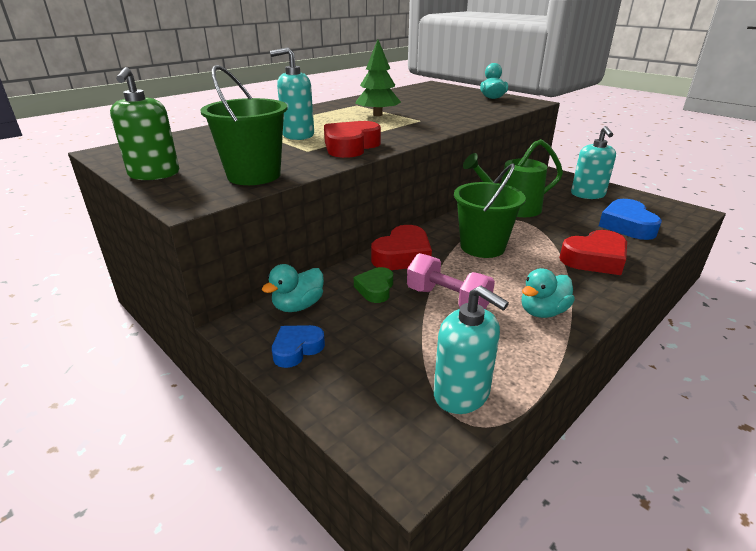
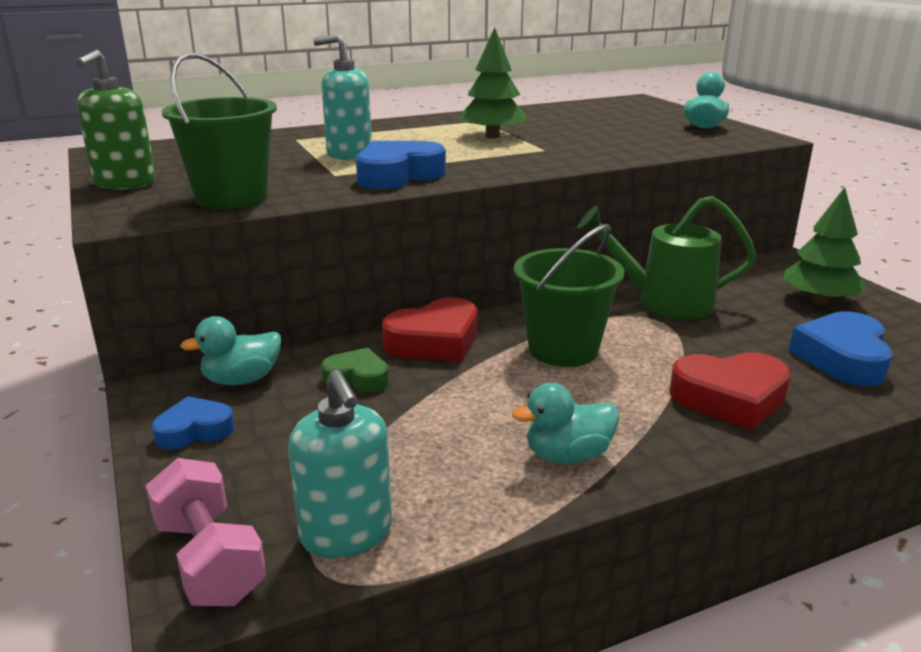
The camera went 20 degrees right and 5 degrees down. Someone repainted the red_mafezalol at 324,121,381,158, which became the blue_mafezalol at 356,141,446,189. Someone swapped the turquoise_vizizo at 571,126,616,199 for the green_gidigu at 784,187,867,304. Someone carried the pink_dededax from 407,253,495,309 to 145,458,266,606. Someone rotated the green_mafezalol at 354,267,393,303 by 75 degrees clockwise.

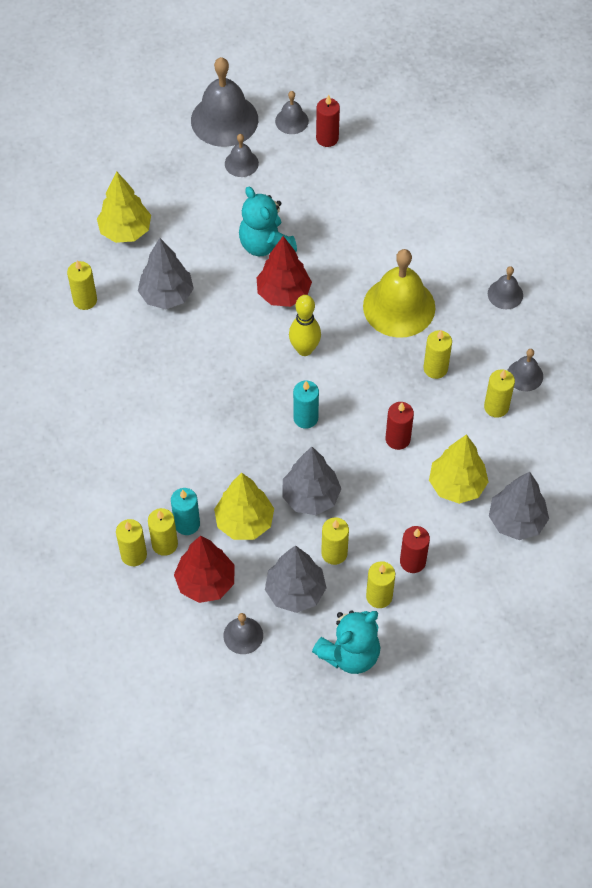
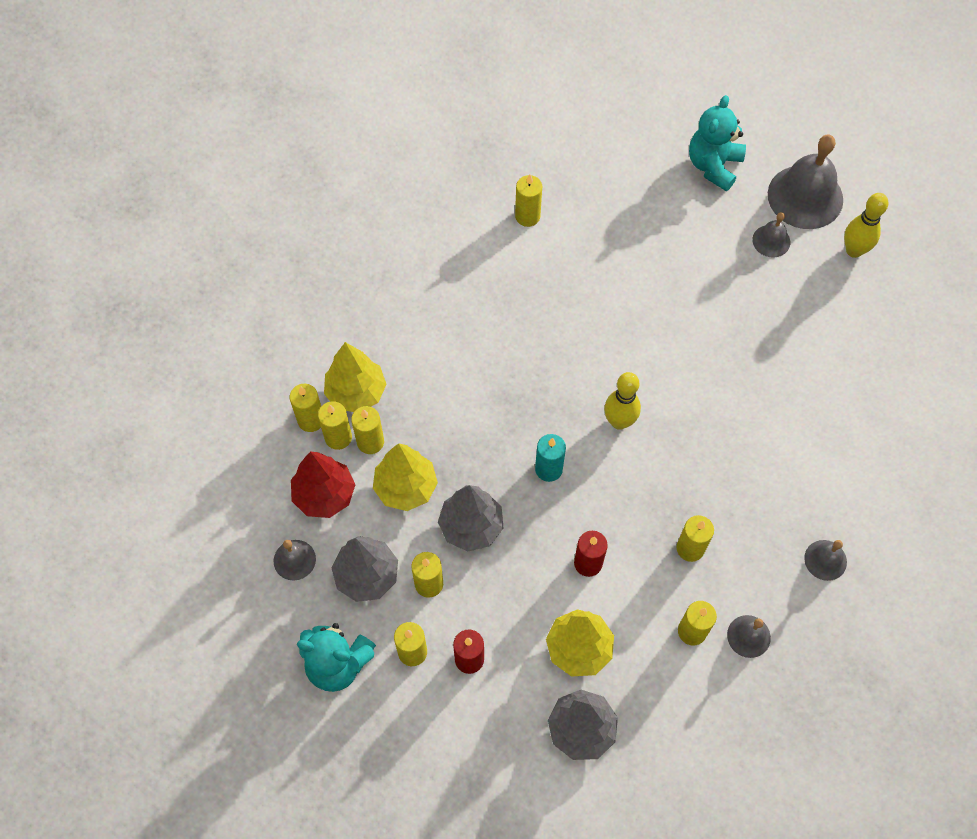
The camera went 55 degrees right and 5 degrees up. Someone swapped the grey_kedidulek at 275,91,309,134 for the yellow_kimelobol at 844,193,888,258. Someone took away the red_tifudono at 316,95,340,147. Someone carried the yellow_gidigu from 97,171,151,243 to 324,342,387,412. Someone carried the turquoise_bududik from 239,186,297,256 to 689,95,746,191. Someone took away the red_gidigu at 256,236,312,307. Someone took away the grey_gidigu at 138,238,194,309. Someone took away the yellow_kedidulek at 363,249,435,338. Someone repainted the turquoise_tifudono at 171,488,200,535, which became the yellow_tifudono at 351,406,384,454.

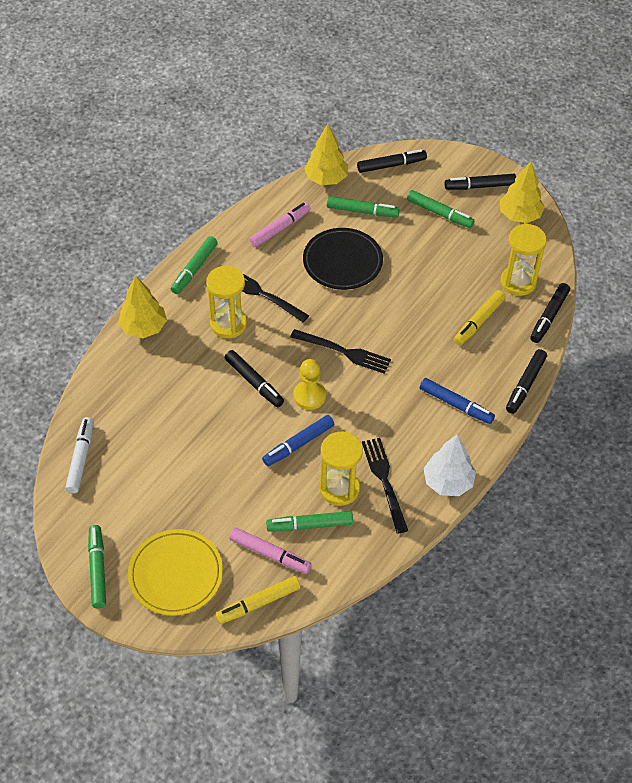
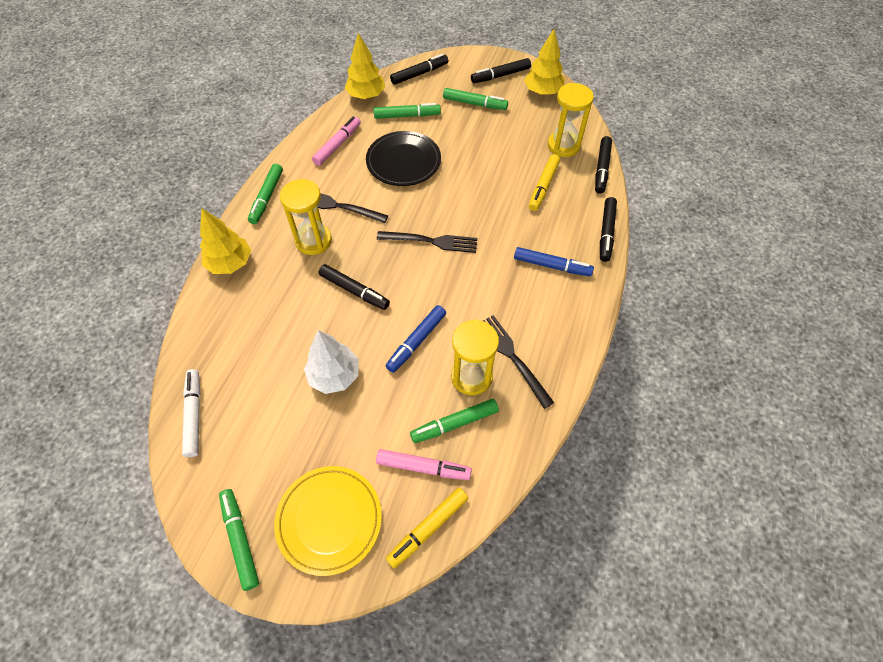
The camera went 15 degrees left and 5 degrees up. Someone took away the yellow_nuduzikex at 293,359,326,410. Someone carried the white_gidigu from 423,435,476,496 to 304,330,359,394.

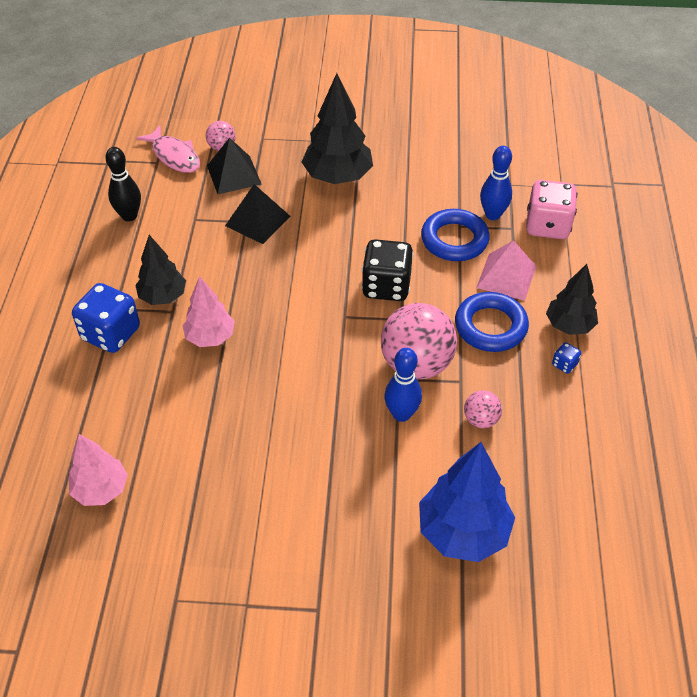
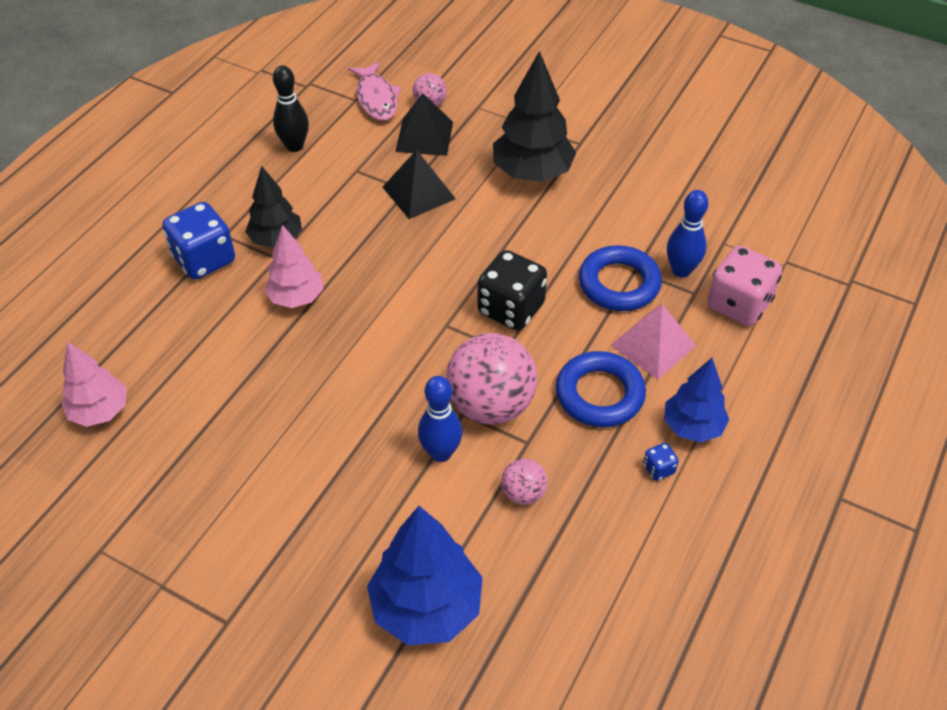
The camera went 25 degrees right and 0 degrees up. Someone repainted the black_gidigu at 546,264,598,335, which became the blue_gidigu at 664,358,729,443.

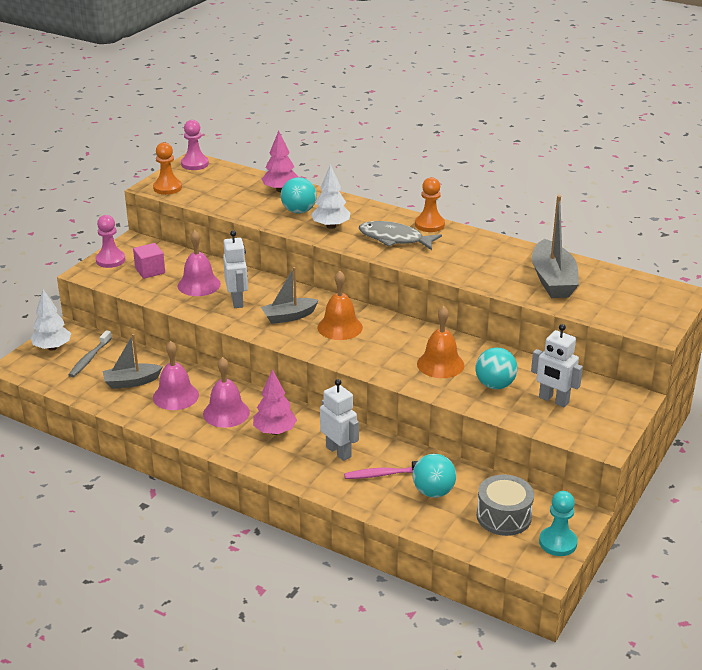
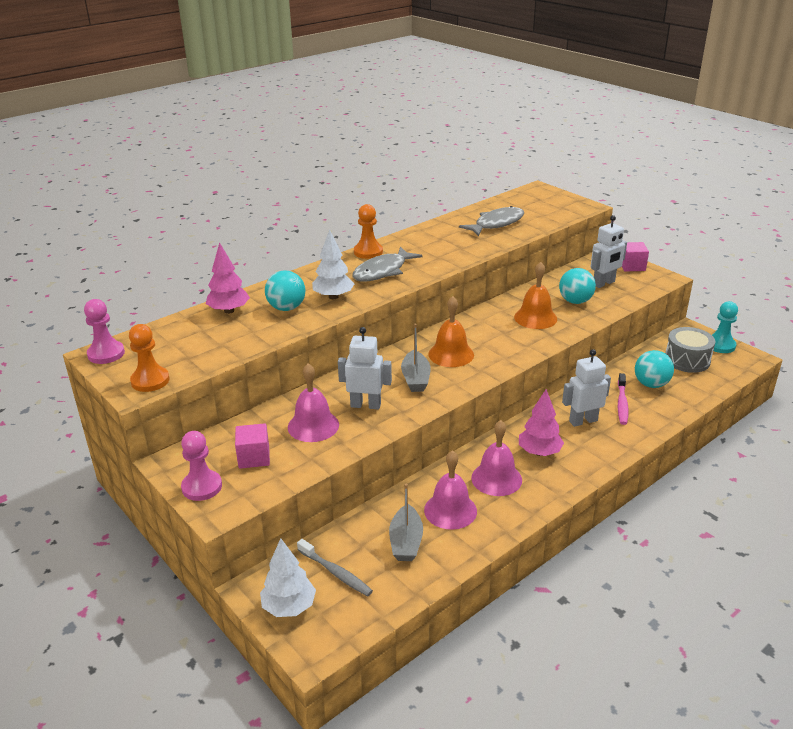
The camera went 70 degrees left and 0 degrees up. Someone swapped the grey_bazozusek at 532,195,579,298 for the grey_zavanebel at 459,206,524,237. Someone put down the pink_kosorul at 622,242,649,272.

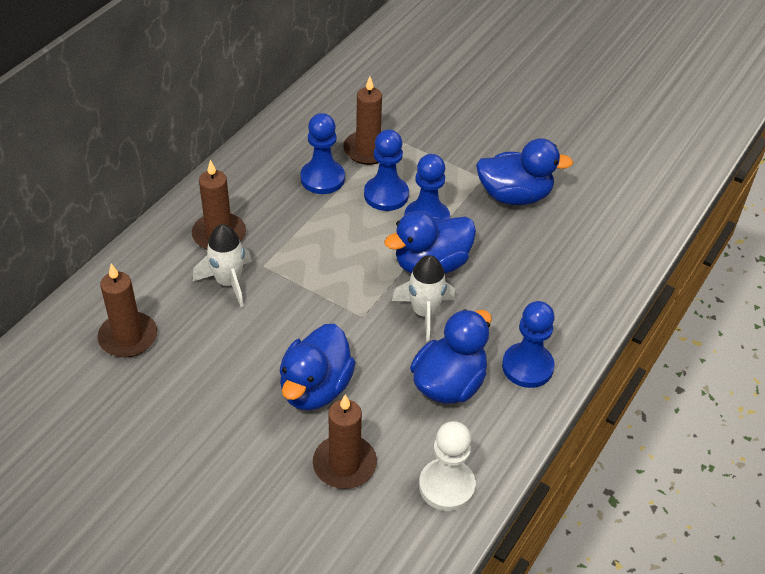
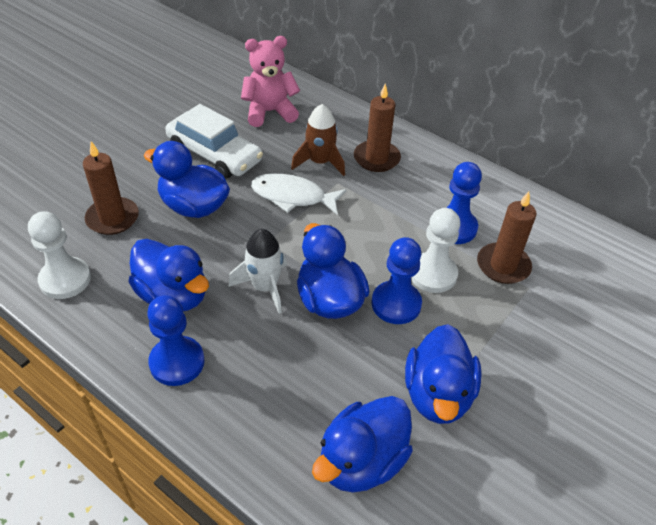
The camera went 95 degrees right and 0 degrees up. Someone repainted the blue_nuduzikex at 364,129,409,211, which became the white_nuduzikex at 411,208,460,293. Someone repainted the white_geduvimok at 193,224,252,307, which became the brown_geduvimok at 291,104,345,176. Someone swapped the brown_tifudono at 98,264,157,358 for the pink_bududik at 241,36,300,127. Someone put down the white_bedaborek at 165,104,263,179. Someone put down the white_zavanebel at 251,173,347,215. Someone put down the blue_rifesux at 312,396,413,493.

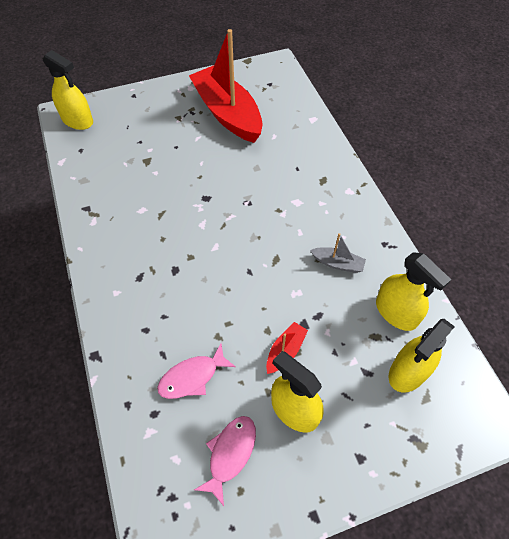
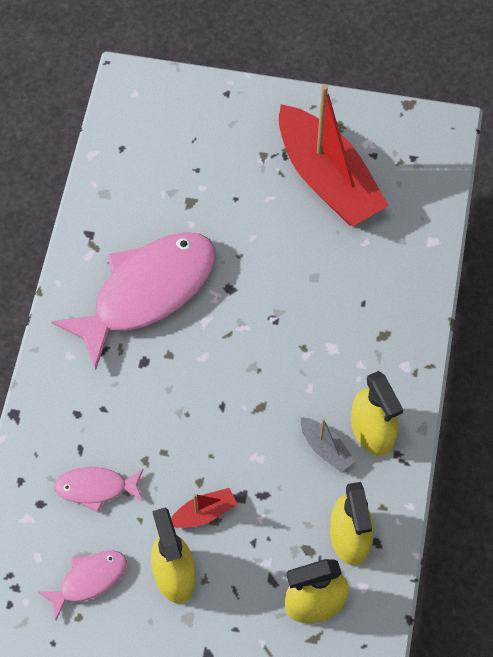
The camera went 30 degrees right and 5 degrees up. Someone rotated the red_bazozusek at 189,29,263,143 by 150 degrees clockwise. Someone carried the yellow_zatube from 43,50,93,130 to 351,371,403,456. Someone put down the pink_zavanebel at 51,232,216,370.

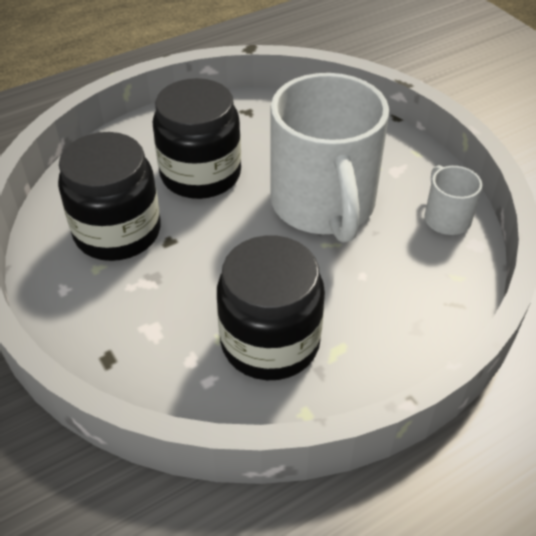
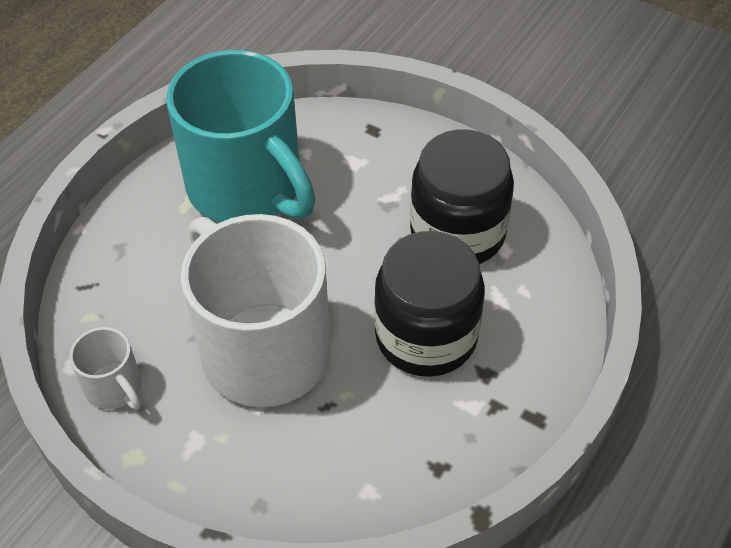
The camera went 155 degrees right and 5 degrees up. Someone swapped the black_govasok at 217,235,325,380 for the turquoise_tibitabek at 166,50,316,222.

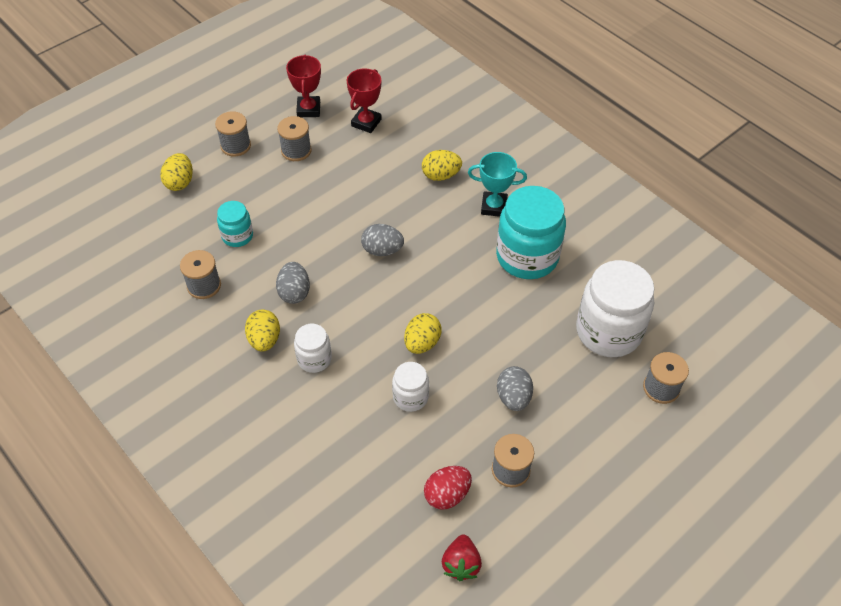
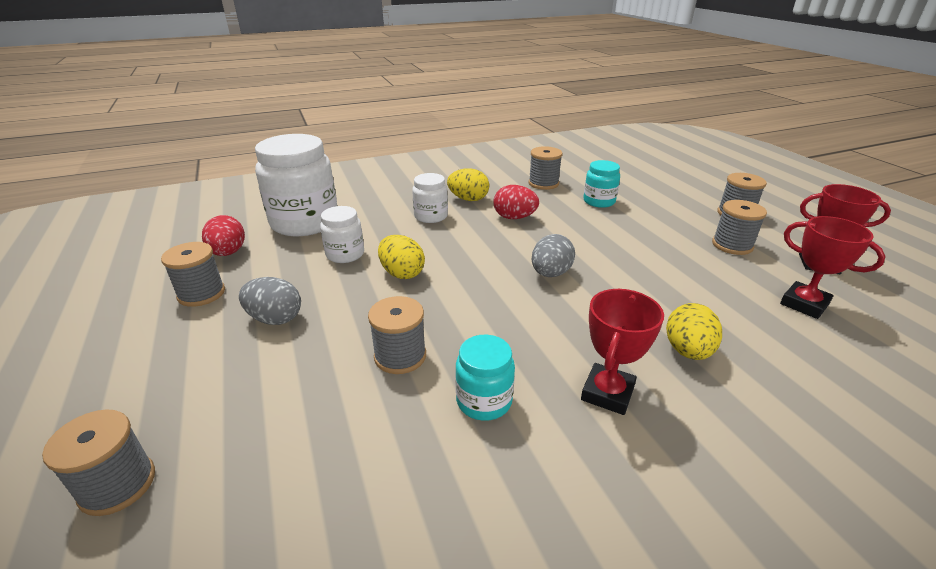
The camera went 110 degrees right and 20 degrees down. Someone repainted the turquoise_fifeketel at 468,152,527,217, which became the red_fifeketel at 581,289,664,415. Someone took away the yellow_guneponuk at 160,153,193,191. Someone scaled the turquoise_govasok at 496,186,566,279 by 0.51. Someone carried the white_govasok from 576,260,654,357 to 255,134,337,236. Someone repainted the grey_guneponuk at 276,262,310,304, which became the red_guneponuk at 493,185,539,219. Someone took away the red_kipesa at 442,534,482,581. Someone put down the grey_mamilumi at 368,296,426,374.

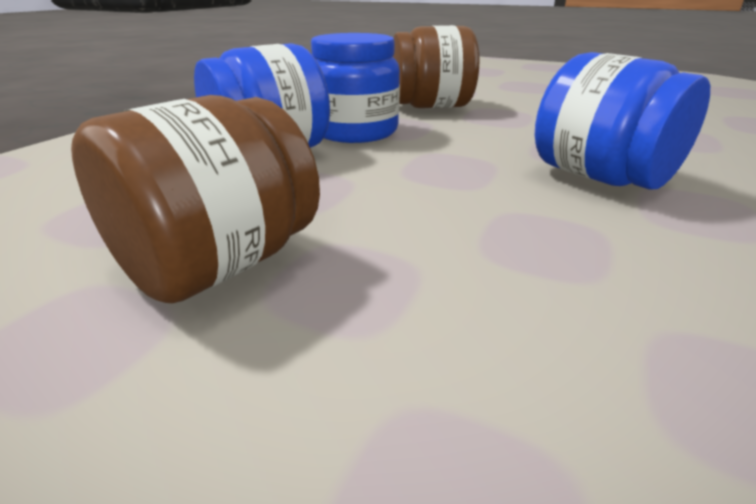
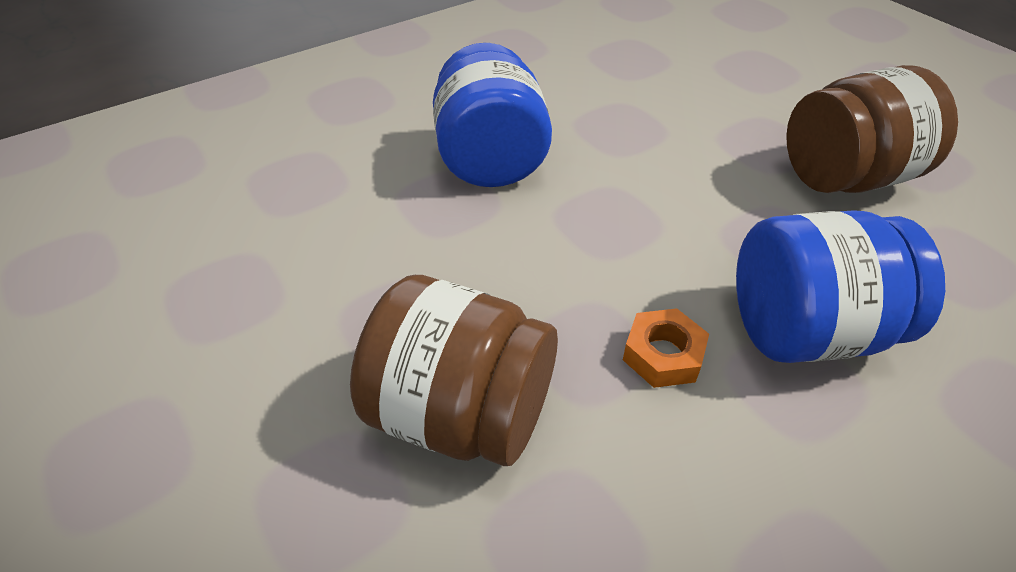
The camera went 150 degrees left and 15 degrees up. Someone swapped the blue_govasok at 311,33,400,143 for the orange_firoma at 623,308,709,388.

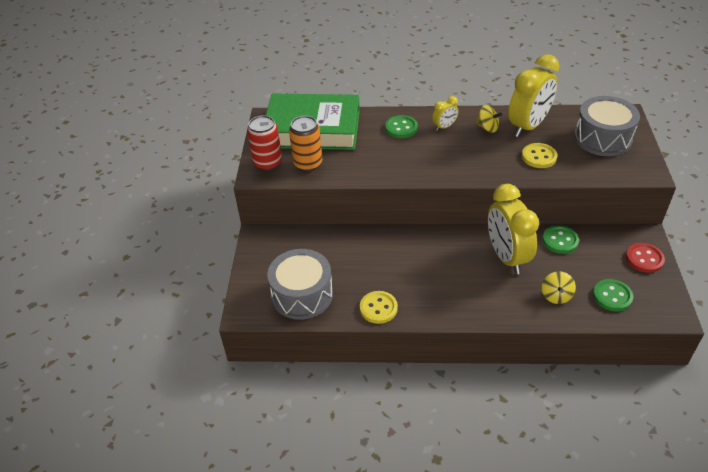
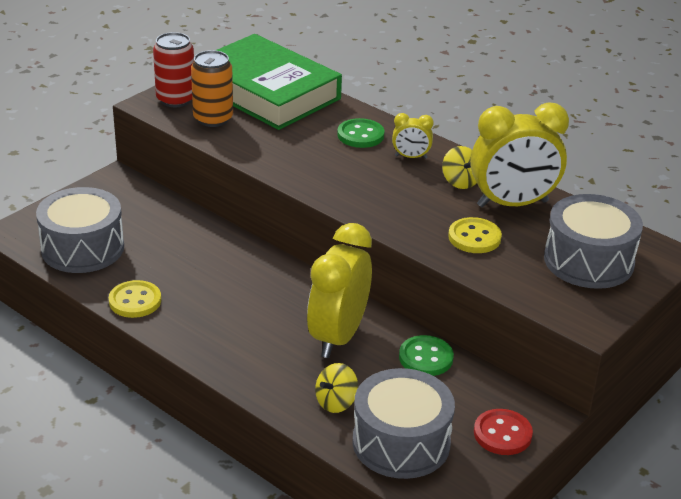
The camera went 35 degrees right and 10 degrees down. Someone swapped the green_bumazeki at 593,279,633,311 for the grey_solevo at 352,368,455,479.

